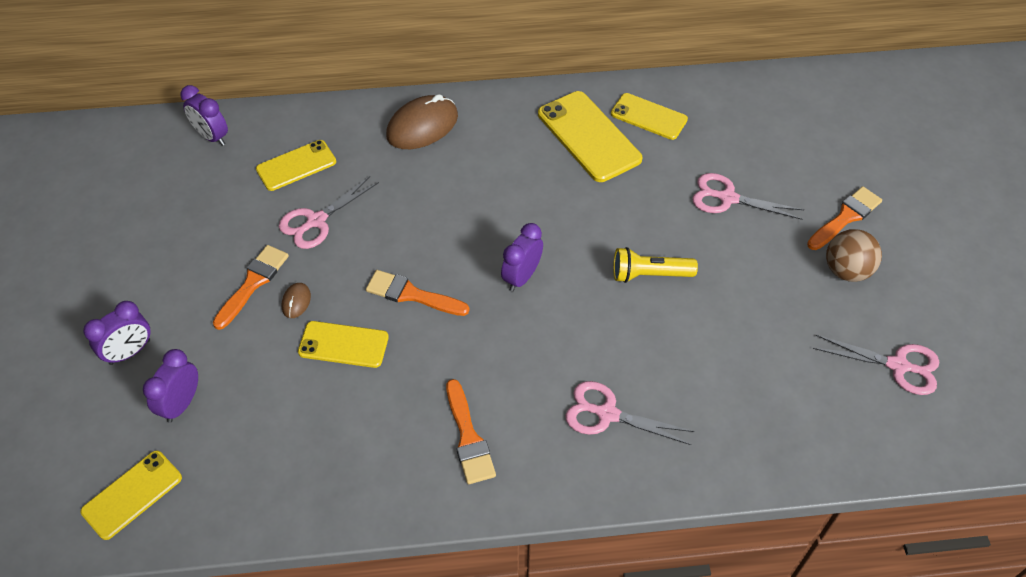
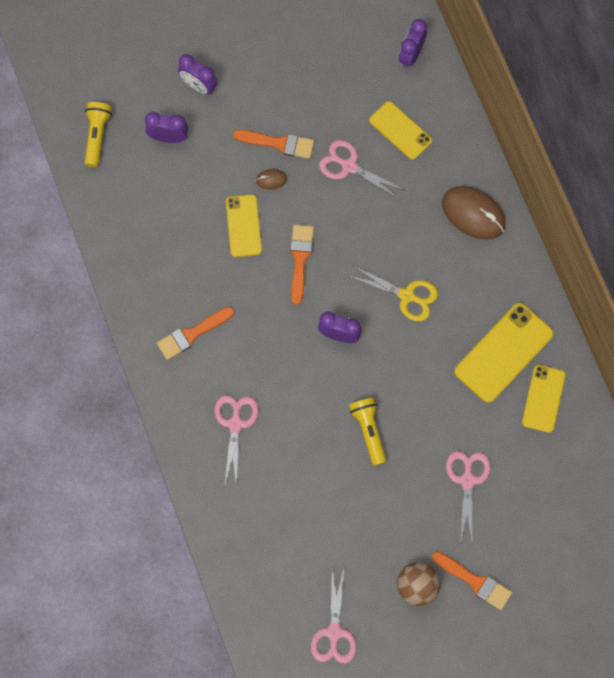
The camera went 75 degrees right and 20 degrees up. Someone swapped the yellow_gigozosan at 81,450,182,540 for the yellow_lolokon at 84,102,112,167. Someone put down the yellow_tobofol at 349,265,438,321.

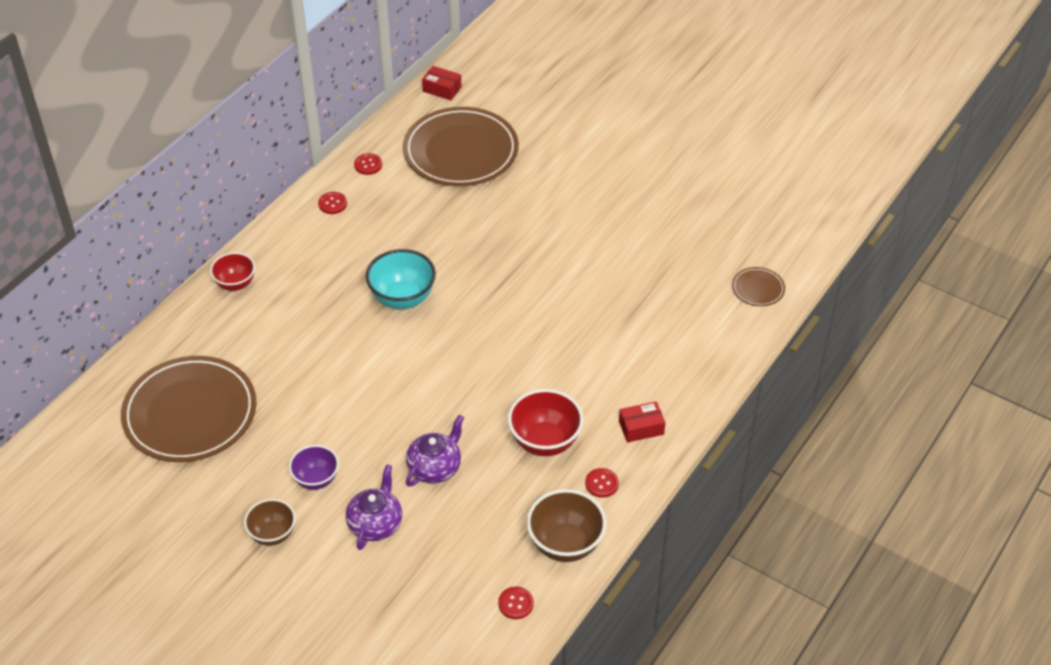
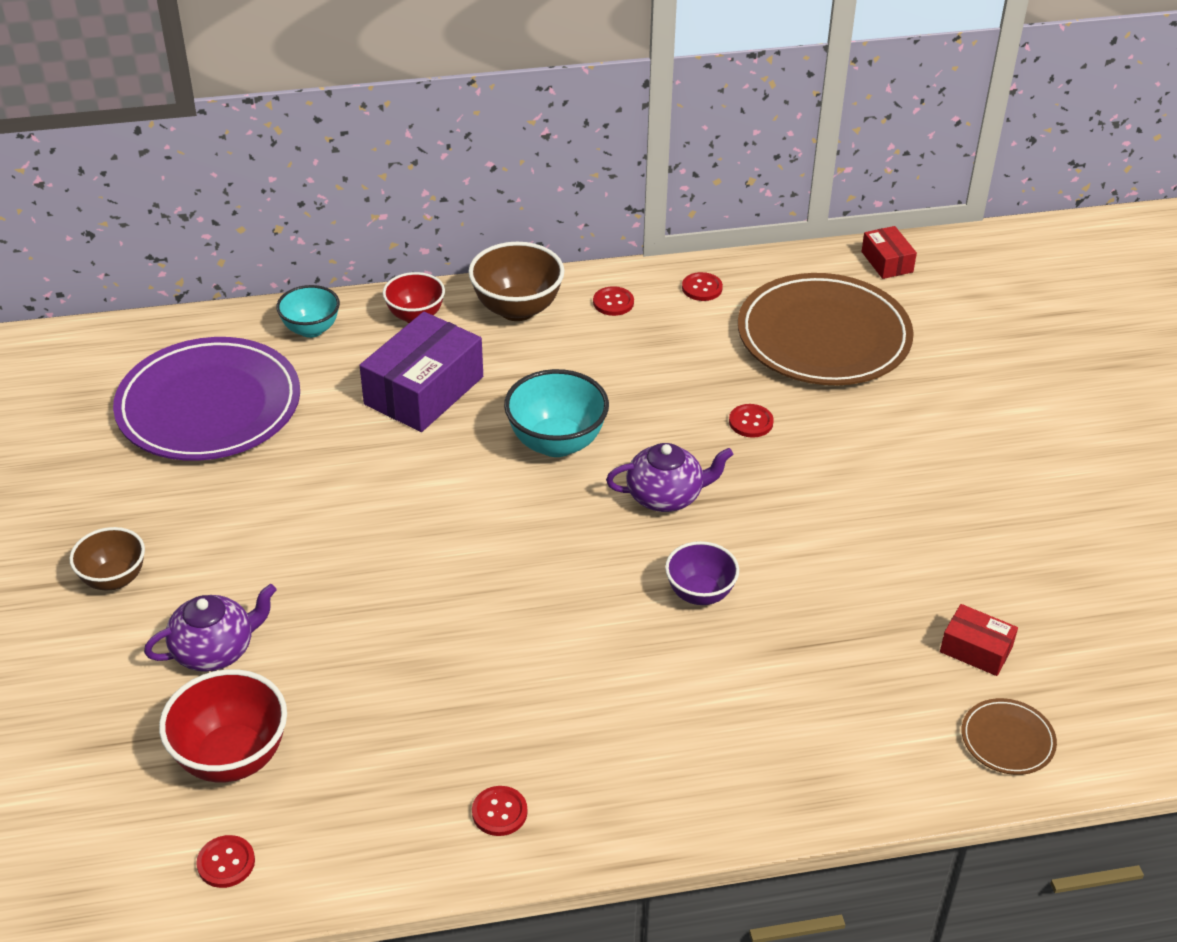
The camera went 45 degrees right and 5 degrees down. Someone repainted the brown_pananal at 121,356,257,462, which became the purple_pananal at 113,337,300,461. Someone carried the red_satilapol from 508,389,584,456 to 159,669,287,782. Someone carried the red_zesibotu from 619,401,665,443 to 940,604,1018,676. Someone carried the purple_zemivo from 406,414,464,487 to 606,443,733,512. Someone carried the purple_satilapol from 289,445,339,490 to 665,541,739,605. Someone carried the brown_satilapol from 527,489,606,562 to 468,242,565,321. Someone put down the turquoise_satilapol at 276,285,340,338. Someone put down the purple_zesibotu at 360,312,483,432. Someone put down the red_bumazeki at 729,404,774,438.

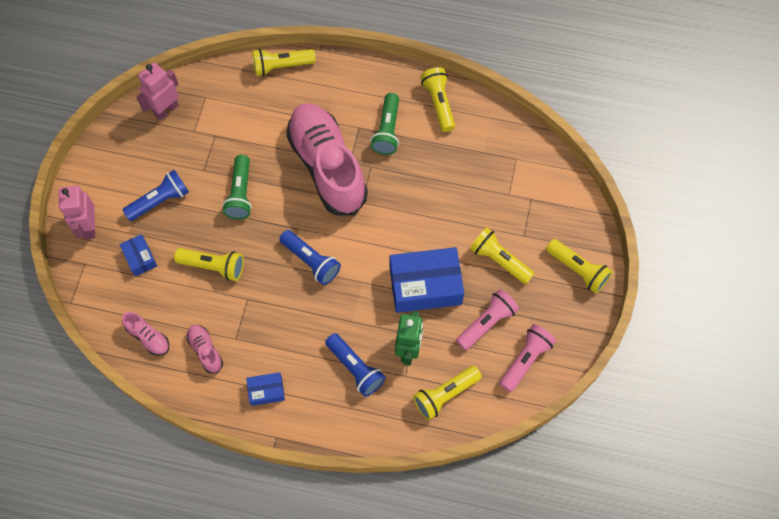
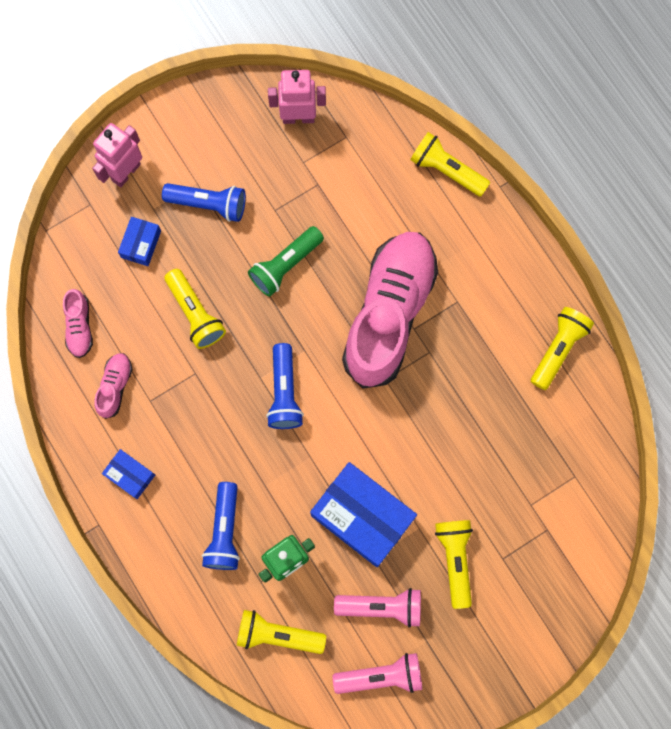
The camera went 45 degrees right and 10 degrees up. Someone took away the green_lolokon at 371,93,399,155. Someone took away the yellow_lolokon at 546,239,612,294.

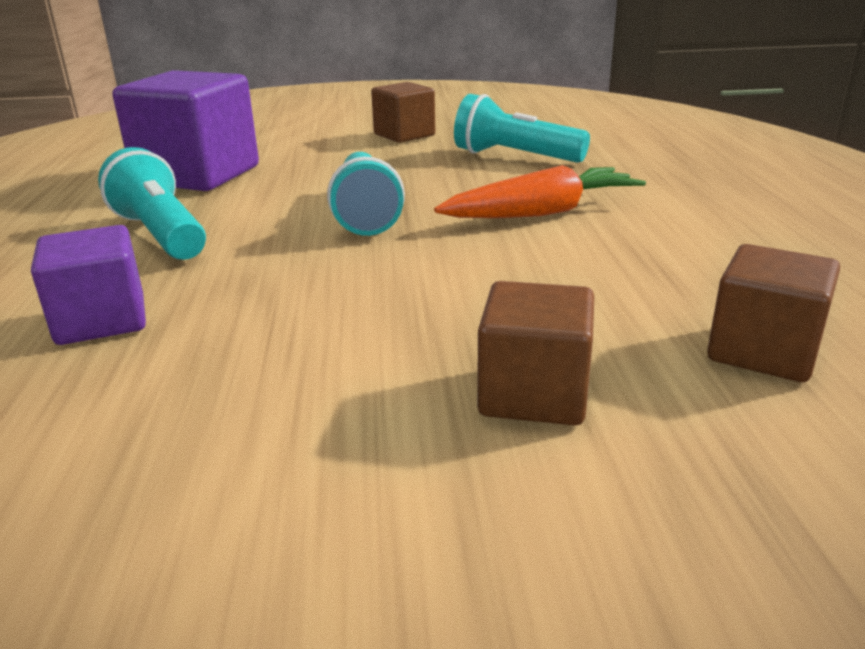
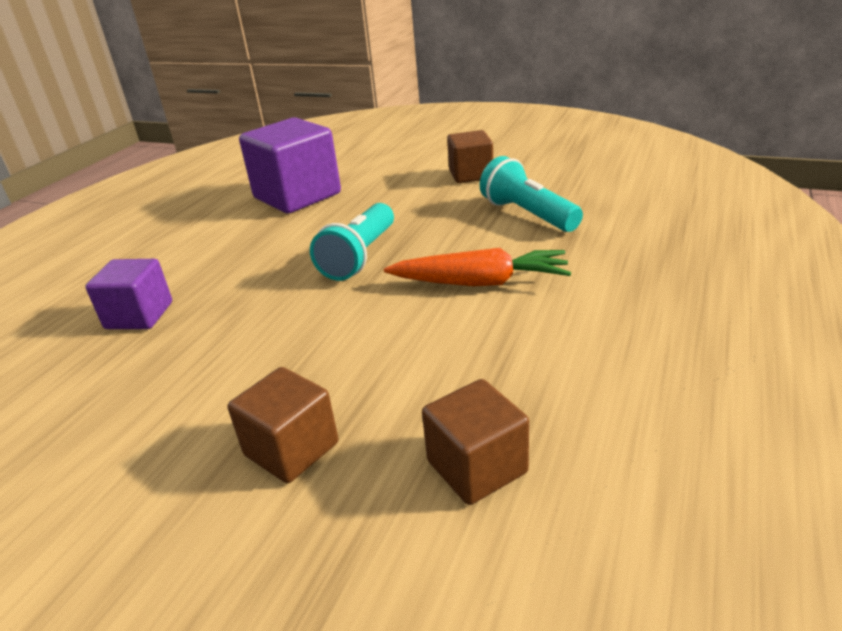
The camera went 30 degrees right and 5 degrees up. Someone took away the turquoise_lolokon at 98,147,206,260.

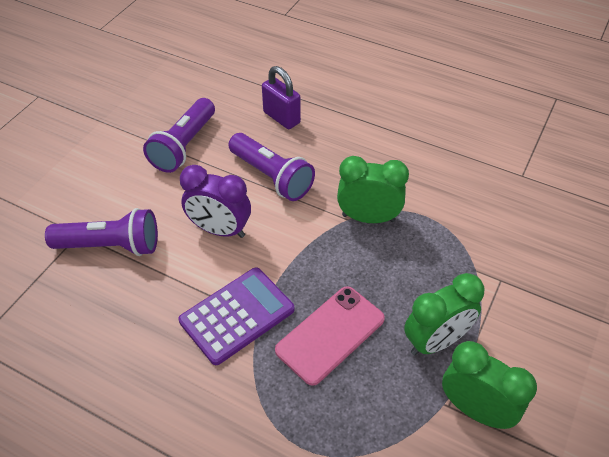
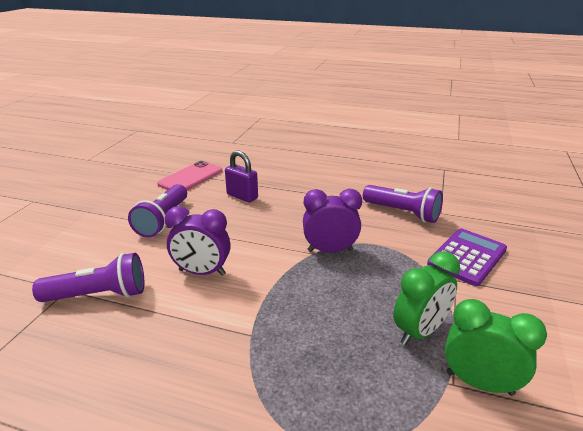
The camera went 10 degrees left and 20 degrees down. Someone carried the purple_lolokon from 228,133,315,201 to 363,185,443,223. Someone repainted the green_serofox at 337,156,409,223, which became the purple_serofox at 303,189,362,252. Someone carried the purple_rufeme from 179,267,294,365 to 427,229,507,286. Someone carried the pink_gigozosan from 275,286,385,386 to 157,161,222,190.

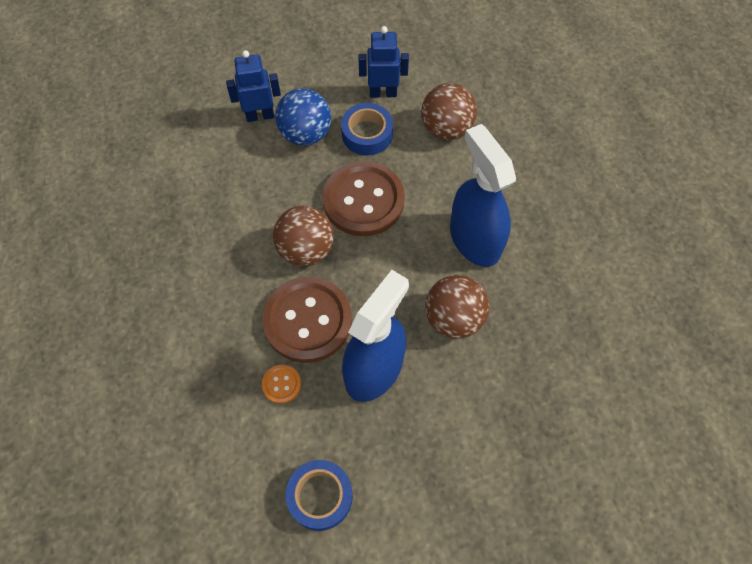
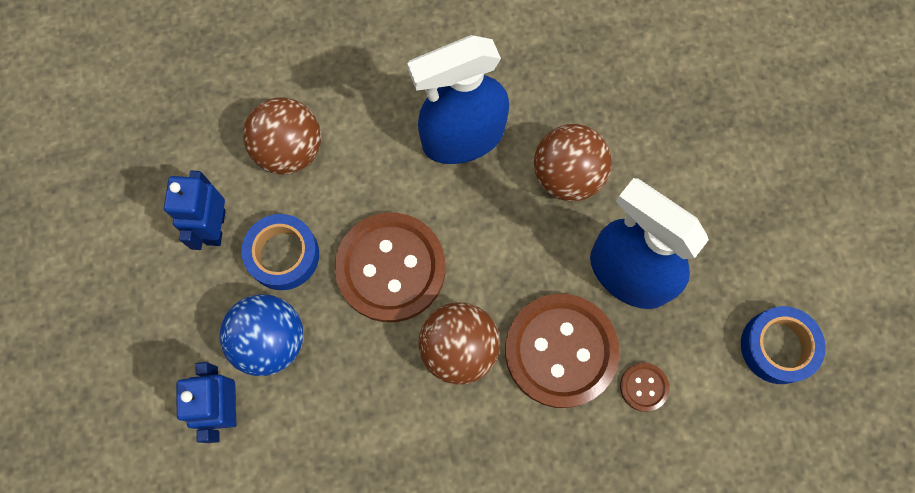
The camera went 85 degrees left and 10 degrees up. Someone repainted the orange_bumazeki at 262,365,301,404, which became the brown_bumazeki at 620,363,669,412.

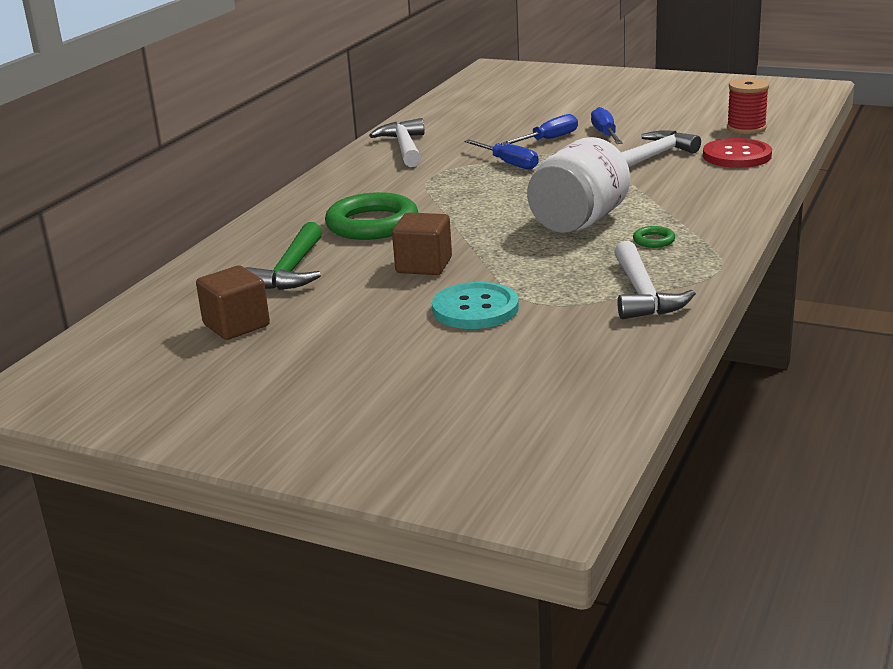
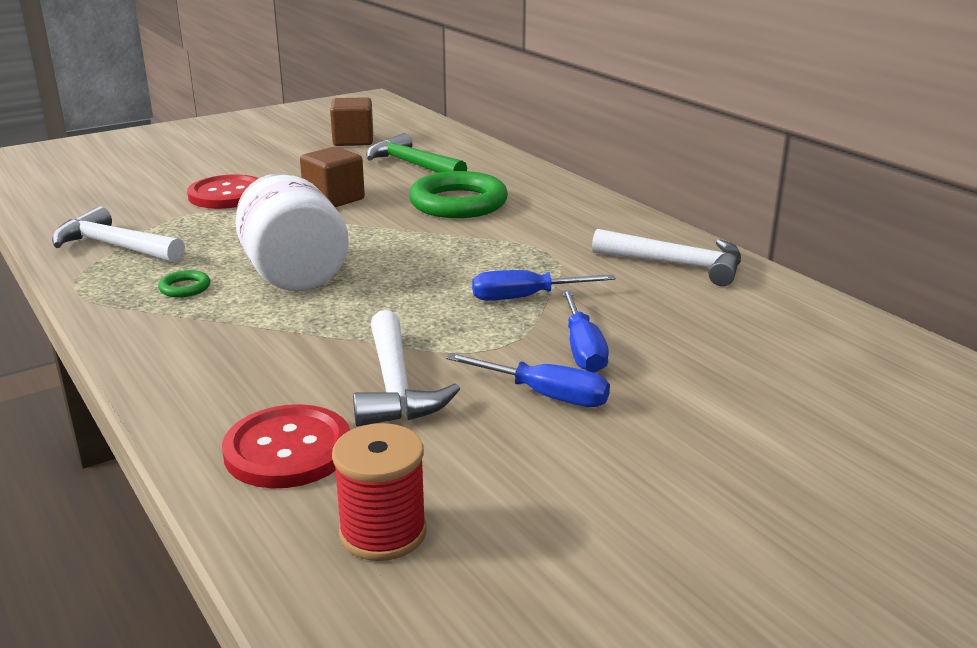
The camera went 120 degrees right and 0 degrees up. Someone repainted the turquoise_bumazeki at 432,282,519,329, which became the red_bumazeki at 187,175,259,209.

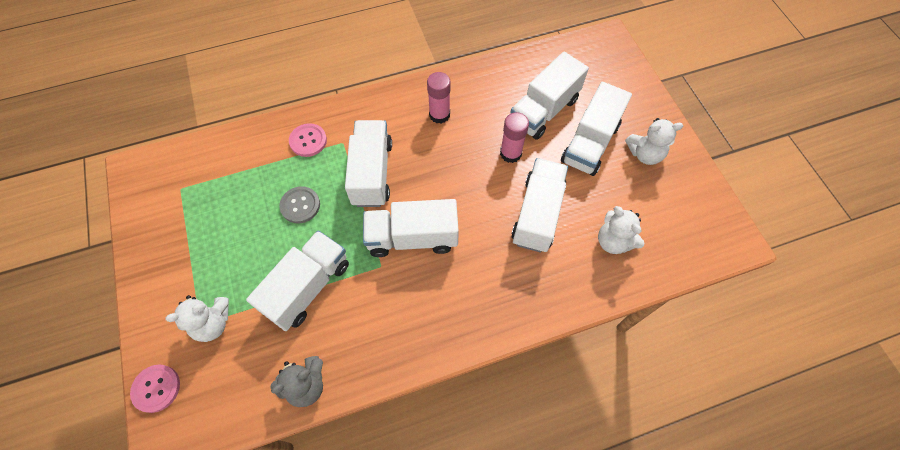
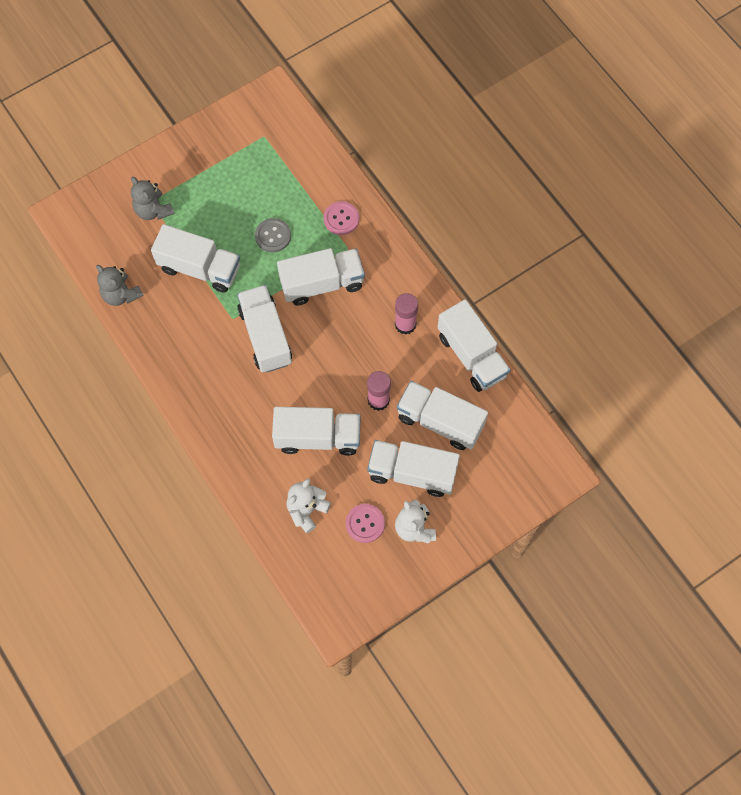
The camera went 75 degrees right and 5 degrees up. Someone repainted the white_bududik at 165,295,229,342, which became the grey_bududik at 131,177,174,220. Someone carried the pink_bumazeki from 130,364,180,413 to 346,504,385,543. Someone put down the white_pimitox at 438,299,511,392.

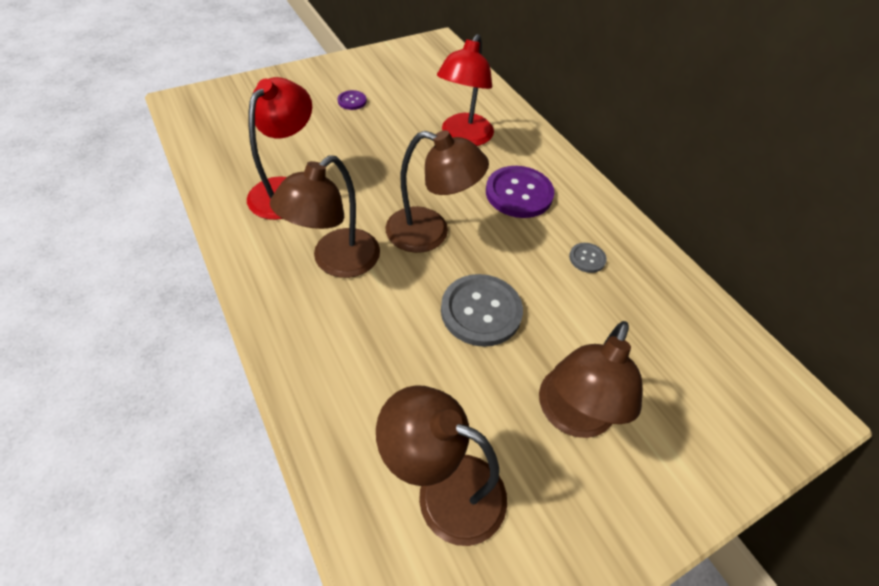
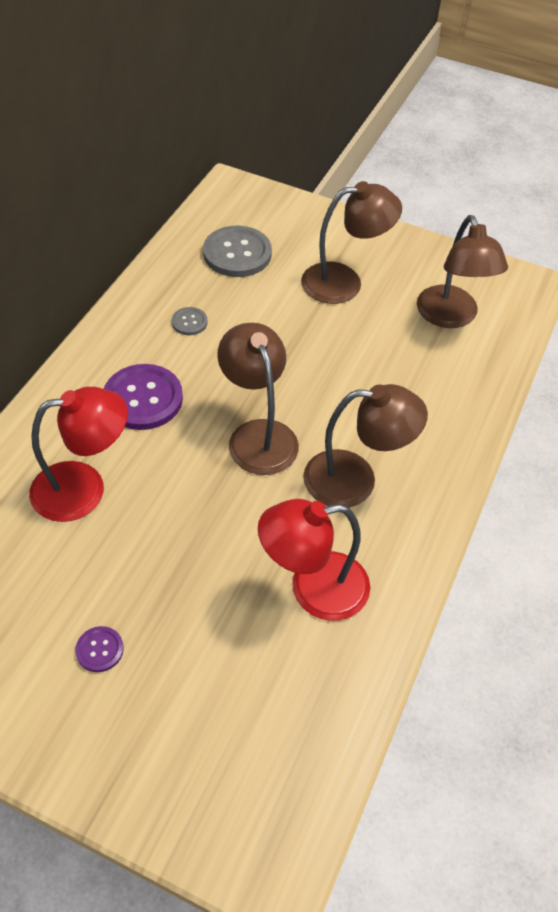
The camera went 125 degrees left and 0 degrees up. Someone carried the grey_bumazeki from 441,274,523,347 to 203,226,272,277.

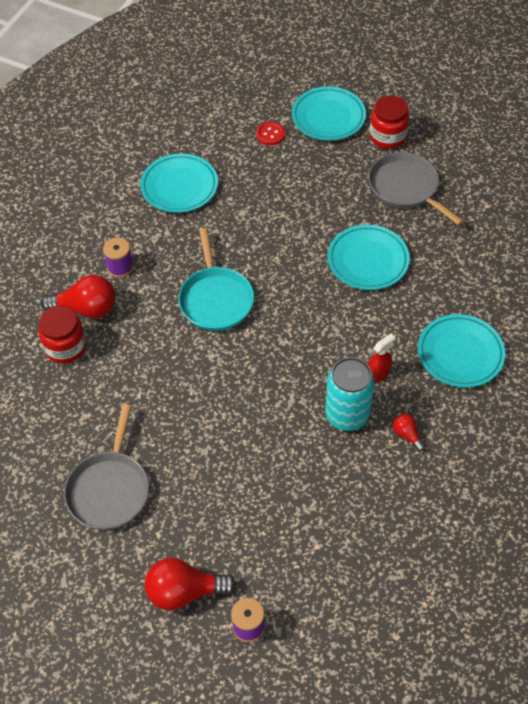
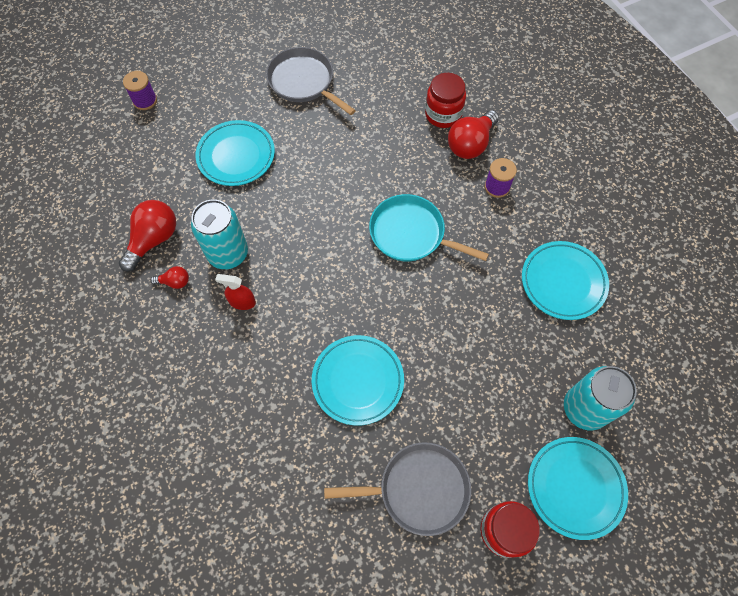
The camera went 125 degrees right and 10 degrees up. Someone swapped the red_bumazeki at 256,122,285,146 for the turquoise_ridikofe at 564,366,637,430. Someone carried the turquoise_pananal from 418,314,506,388 to 195,120,275,186. Someone rotated the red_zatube at 368,334,395,383 by 105 degrees clockwise. Someone carried the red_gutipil from 145,558,236,610 to 119,200,176,272.

